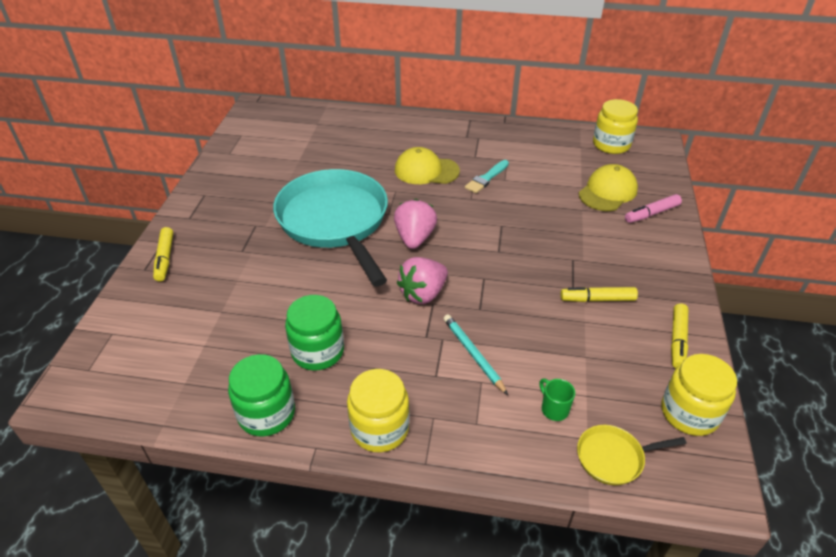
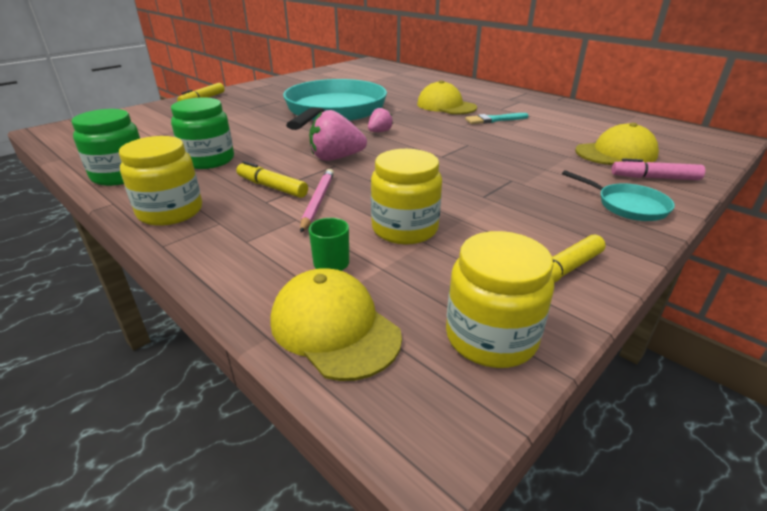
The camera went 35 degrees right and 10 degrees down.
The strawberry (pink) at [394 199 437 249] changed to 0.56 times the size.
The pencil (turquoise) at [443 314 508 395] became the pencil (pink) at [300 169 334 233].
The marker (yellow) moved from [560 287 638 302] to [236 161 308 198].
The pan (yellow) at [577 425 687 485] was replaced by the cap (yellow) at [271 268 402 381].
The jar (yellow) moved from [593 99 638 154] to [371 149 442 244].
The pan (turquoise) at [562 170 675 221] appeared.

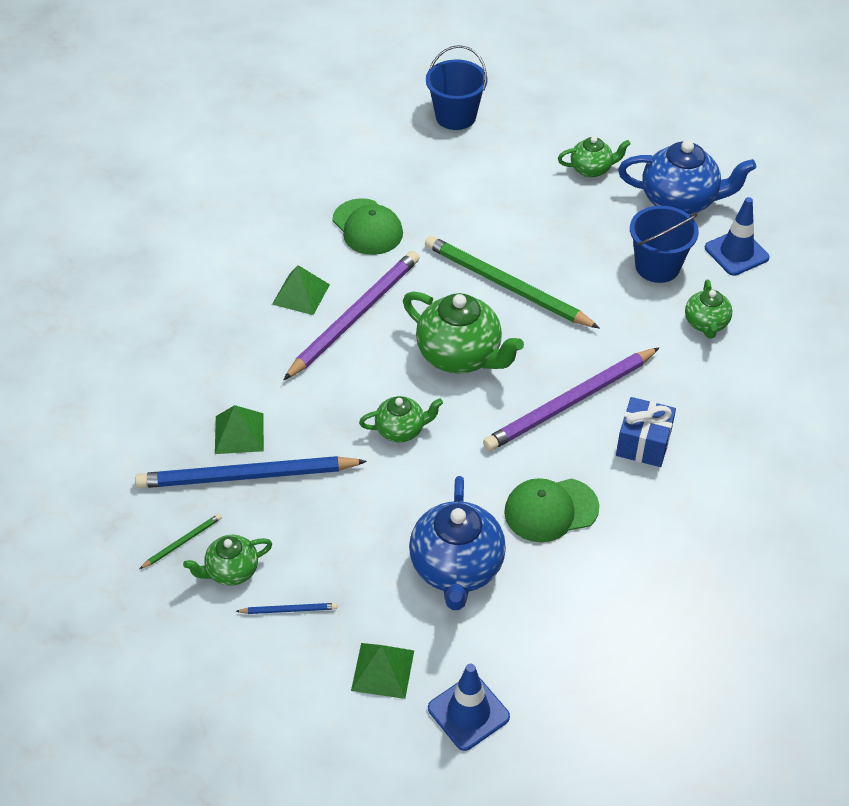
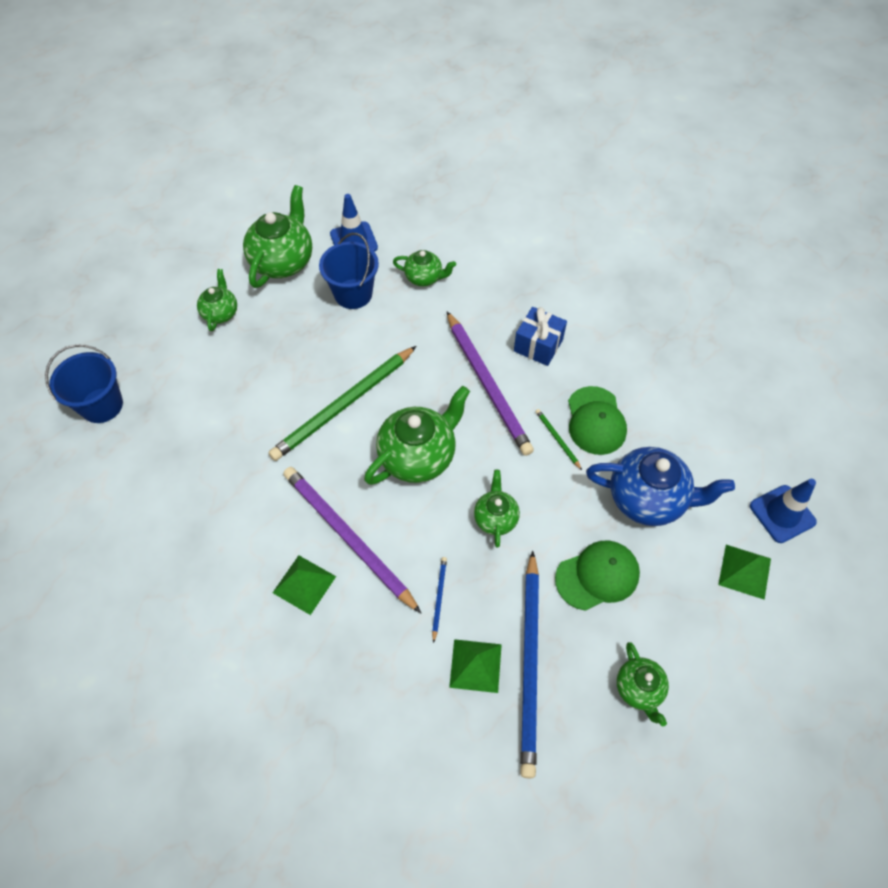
The camera went 80 degrees left and 10 degrees up.
The pencil (green) moved from [139 514 222 569] to [535 409 582 470].
The pencil (blue) moved from [235 603 337 614] to [432 557 447 643].
The cap (green) moved from [333 198 403 255] to [555 541 640 611].
The teapot (blue) at [618 140 756 215] became the teapot (green) at [243 185 312 288].

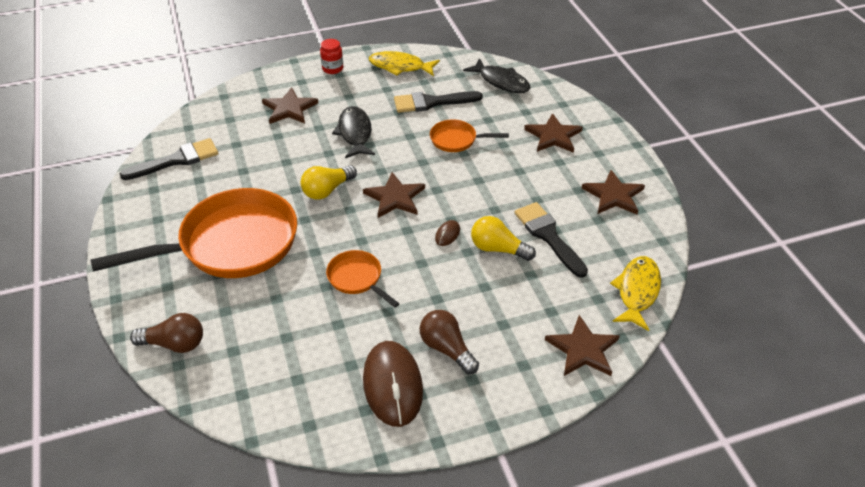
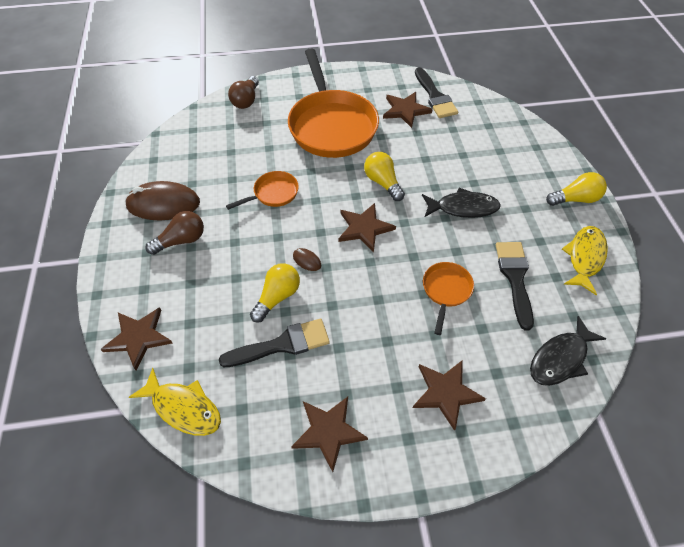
The camera went 100 degrees right and 10 degrees up.
The star (brown) moved from [262 87 318 124] to [383 92 433 128].
The jar (red) at [320 39 343 74] was replaced by the light bulb (yellow) at [546 172 607 206].

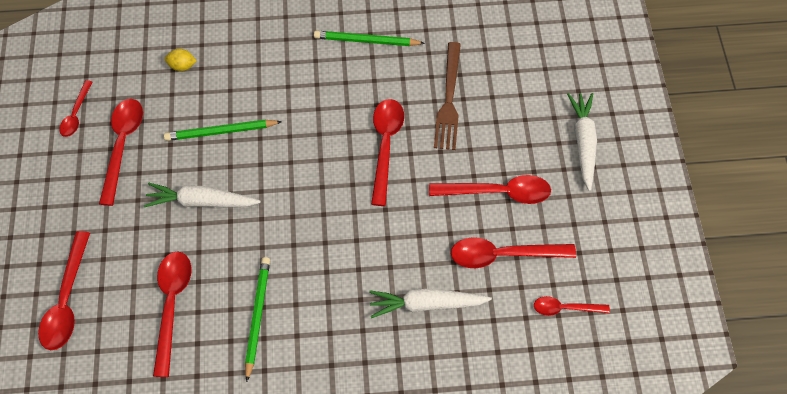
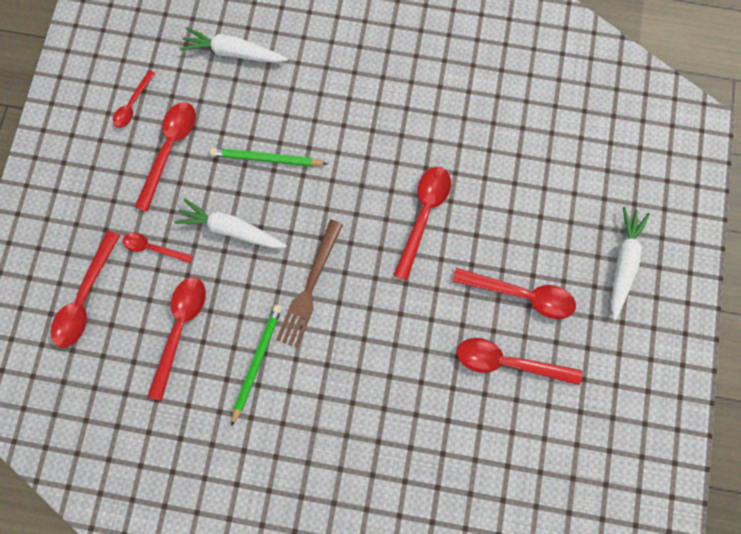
The camera went 15 degrees right and 15 degrees up.
The lemon (yellow) at [165 49 197 71] disappeared.
The pencil (green) at [314 31 425 46] disappeared.
The carrot (white) moved from [369 289 492 318] to [180 27 288 63].
The fork (brown) moved from [434 42 461 150] to [276 220 343 349].
The spoon (red) moved from [534 296 610 316] to [122 233 193 263].

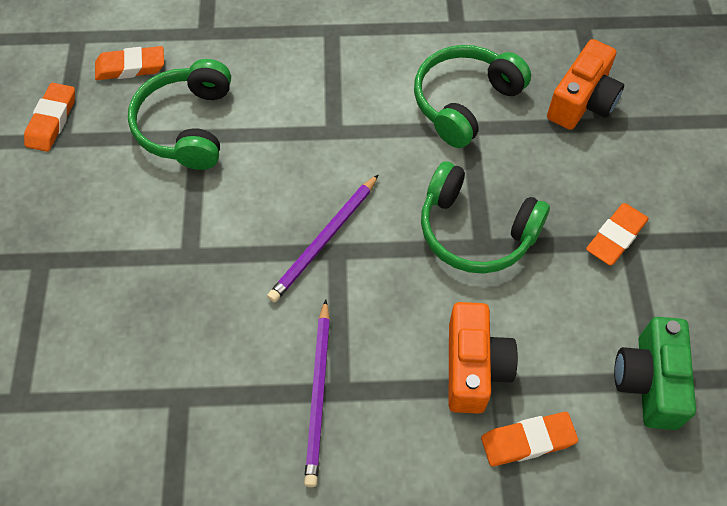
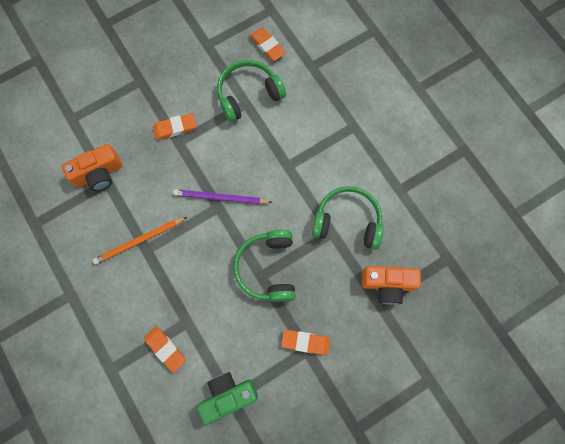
The camera went 60 degrees right and 15 degrees up.
The eraser (orange) moved from [24 83 75 152] to [153 113 196 140].
The pencil (purple) at [304 299 330 487] became the pencil (orange) at [93 217 187 265].
The camera (orange) moved from [449 302 518 414] to [61 144 122 191].

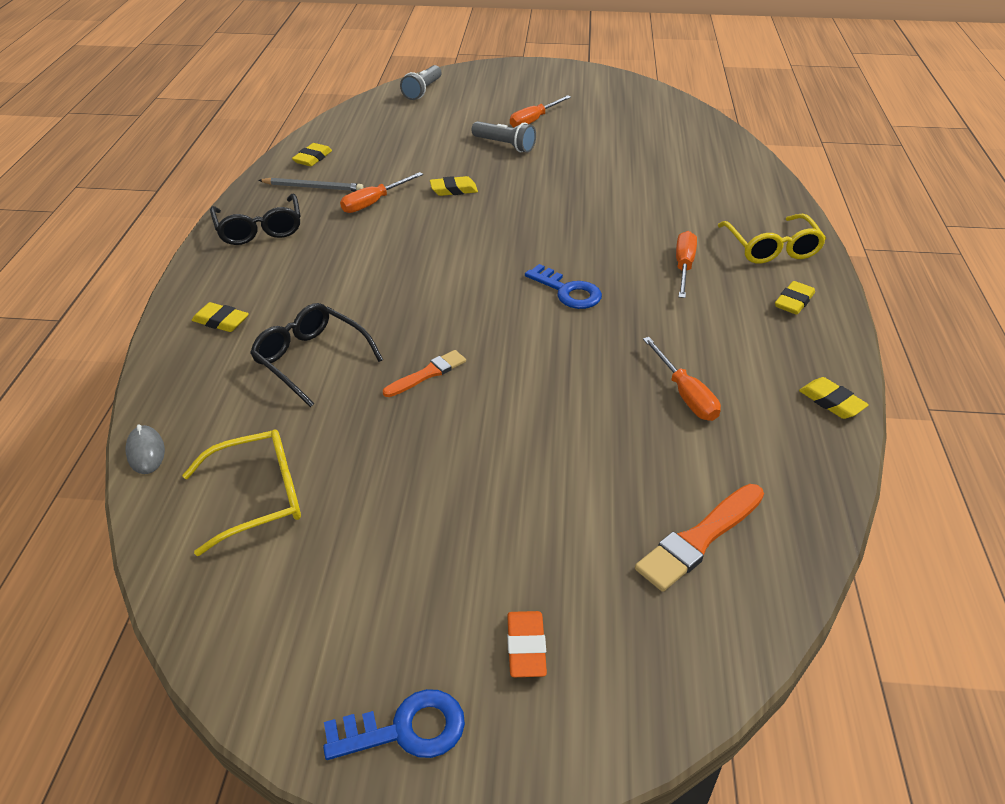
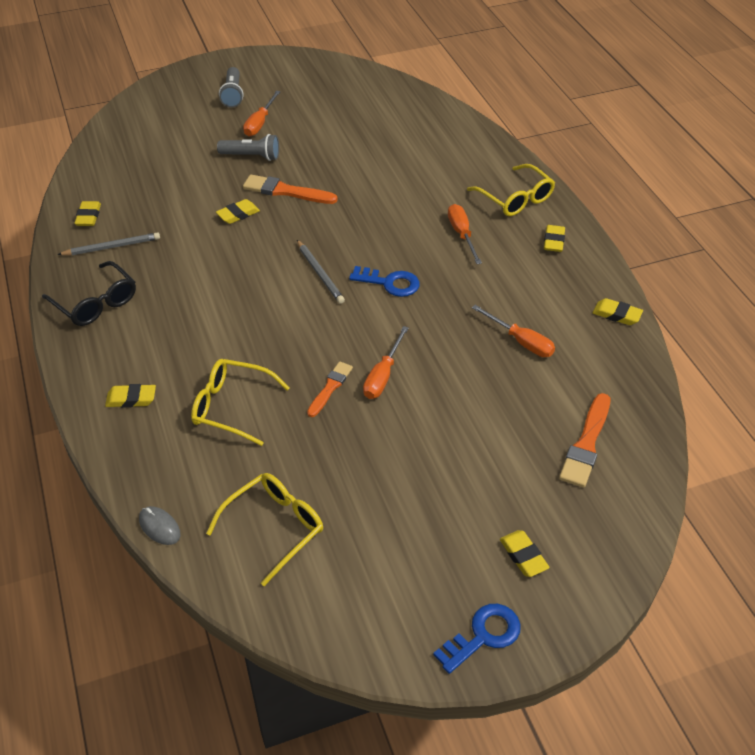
The camera went 25 degrees left and 5 degrees up.
The glasses (black) at [250 303 383 407] became the glasses (yellow) at [191 359 290 446].
The screwdriver (orange) moved from [340 172 423 213] to [363 326 409 399].
The flashlight (grey) moved from [400 65 441 100] to [219 67 243 108].
The eraser (orange) at [507 611 547 677] became the eraser (yellow) at [500 530 550 577].
The brush (orange) at [243 175 338 204] appeared.
The pencil (grey) at [297 240 345 304] appeared.

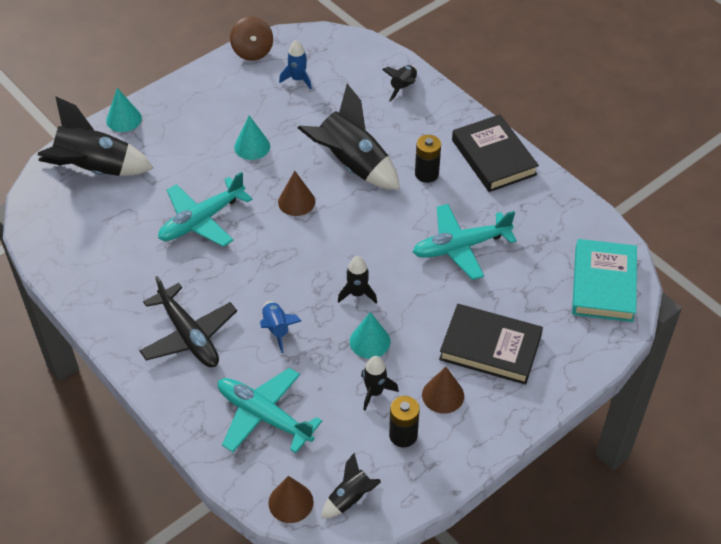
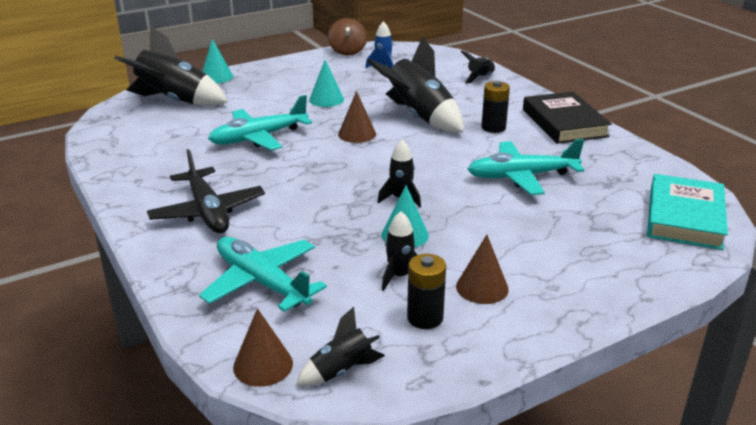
The camera went 10 degrees right and 20 degrees down.
The rocket (blue) at [260 301 301 353] disappeared.
The book (black) at [439 304 543 385] disappeared.

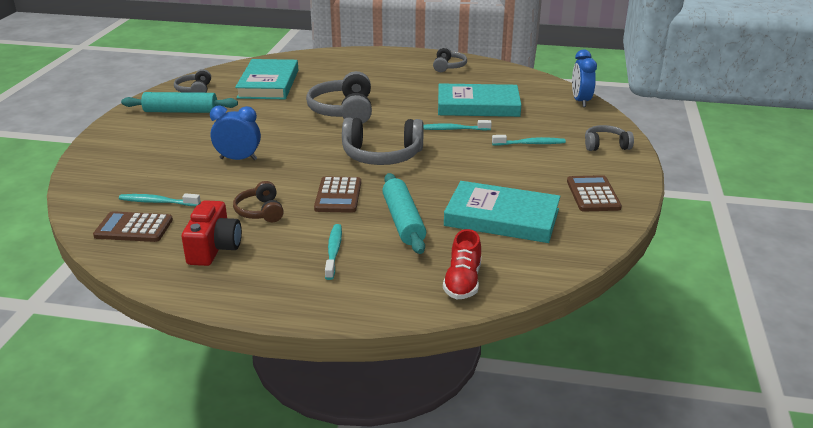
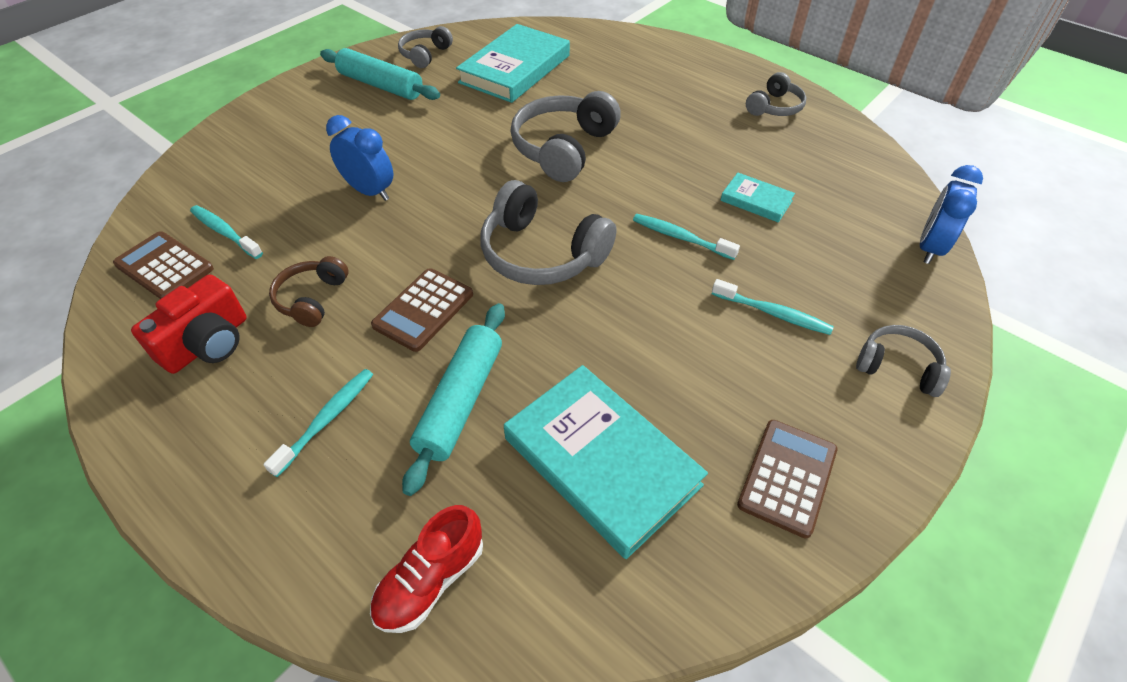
The camera went 30 degrees right and 20 degrees up.
The book (turquoise) at [438 83 521 117] changed to 0.49 times the size.

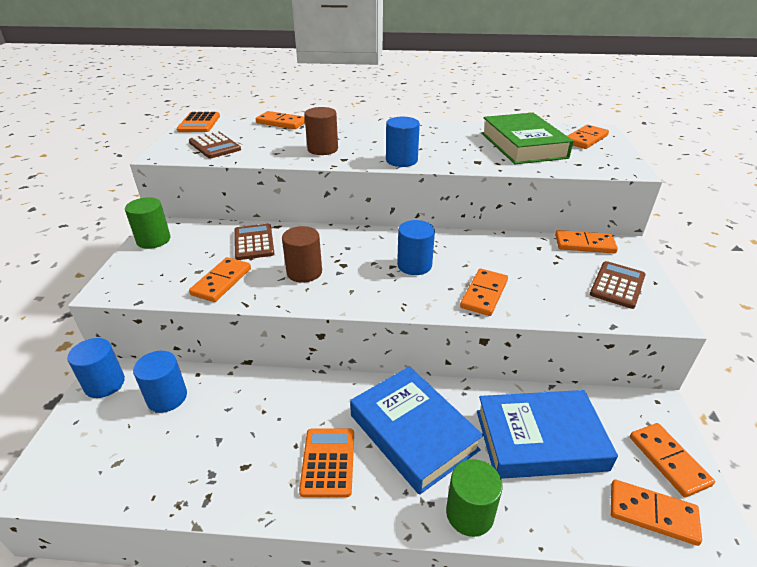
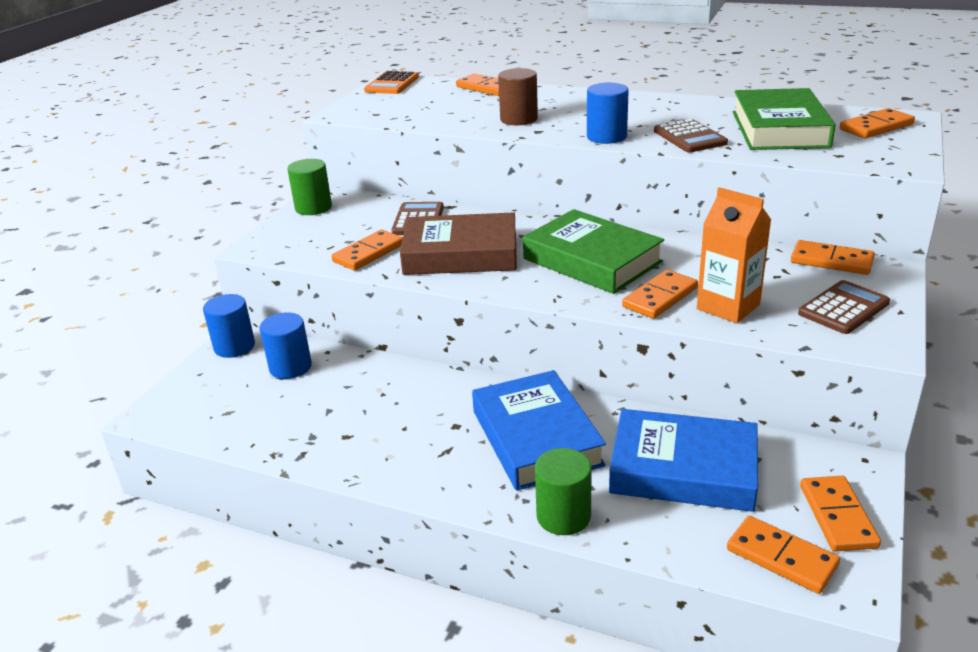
The camera went 20 degrees right and 5 degrees down.
The calculator (brown) moved from [189 132 241 158] to [654 119 728 152].
The cylinder (brown) at [282 226 322 283] was replaced by the book (brown) at [400 212 517 275].
The calculator (orange) at [299 429 354 497] disappeared.
The cylinder (blue) at [397 220 435 275] was replaced by the book (green) at [523 209 664 294].
The carton (orange) at [697 187 771 323] appeared.

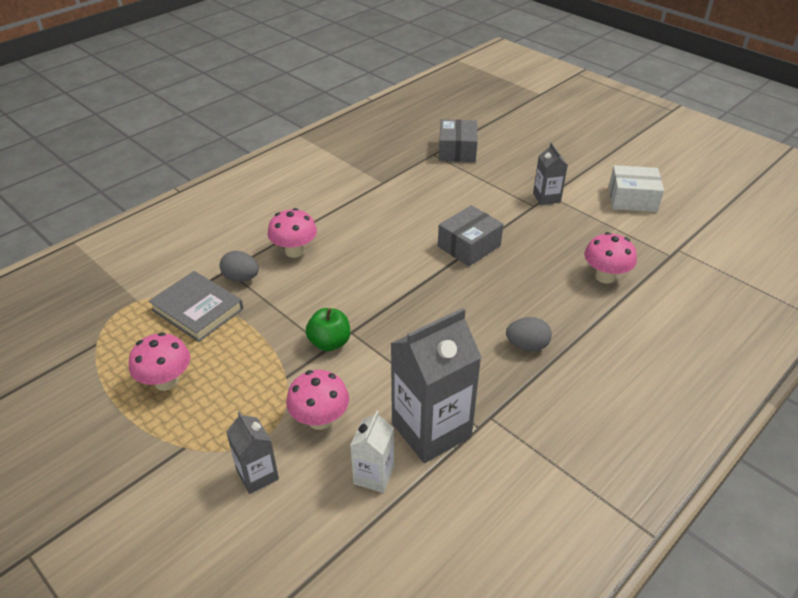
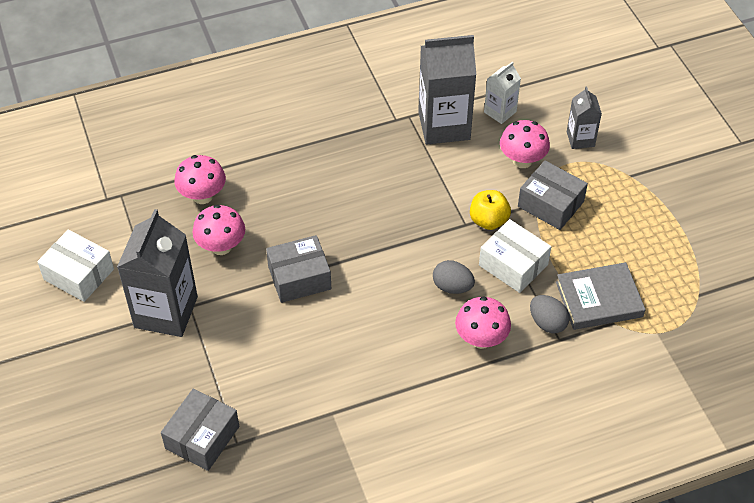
The camera went 155 degrees left and 10 degrees up.
The mushroom (pink) moved from [129 332 190 391] to [192 205 245 255].
The book (grey) at [149 271 243 342] turned 75 degrees counterclockwise.
The apple (green) at [306 308 350 351] became the apple (yellow) at [470 190 511 230].
The egg (grey) moved from [506 317 552 351] to [433 260 475 294].
The carton (grey) at [533 142 568 205] changed to 1.92 times the size.
The box (white) at [479 219 551 293] appeared.
The box (grey) at [518 160 588 230] appeared.

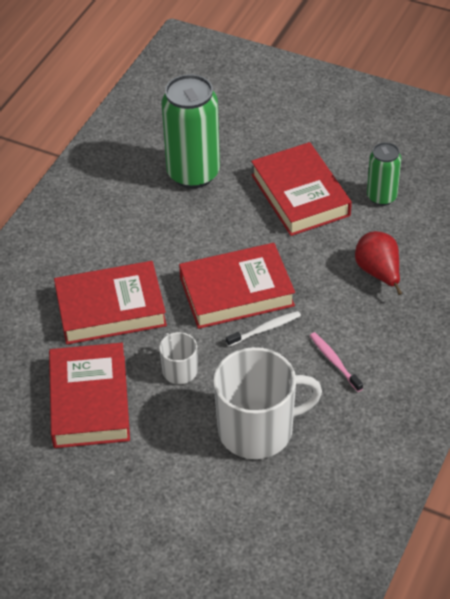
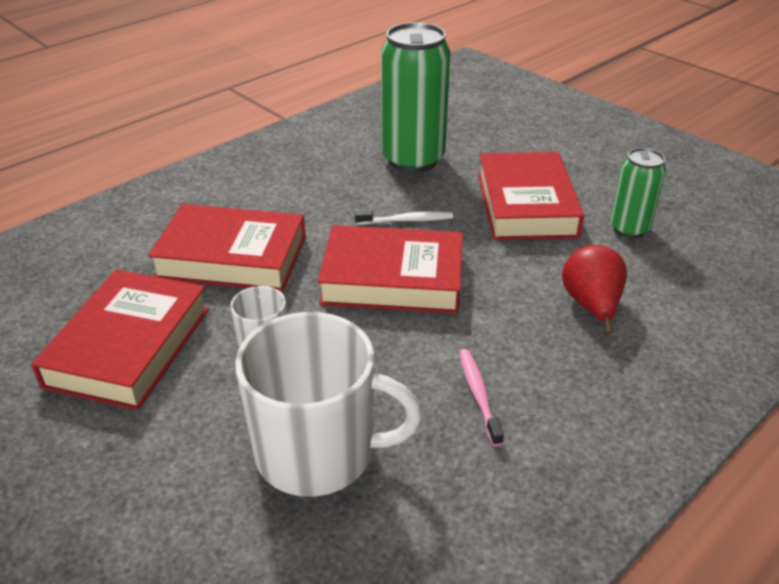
The camera went 20 degrees right and 10 degrees down.
The toothbrush (white) moved from [226 311 301 346] to [355 211 453 225].

